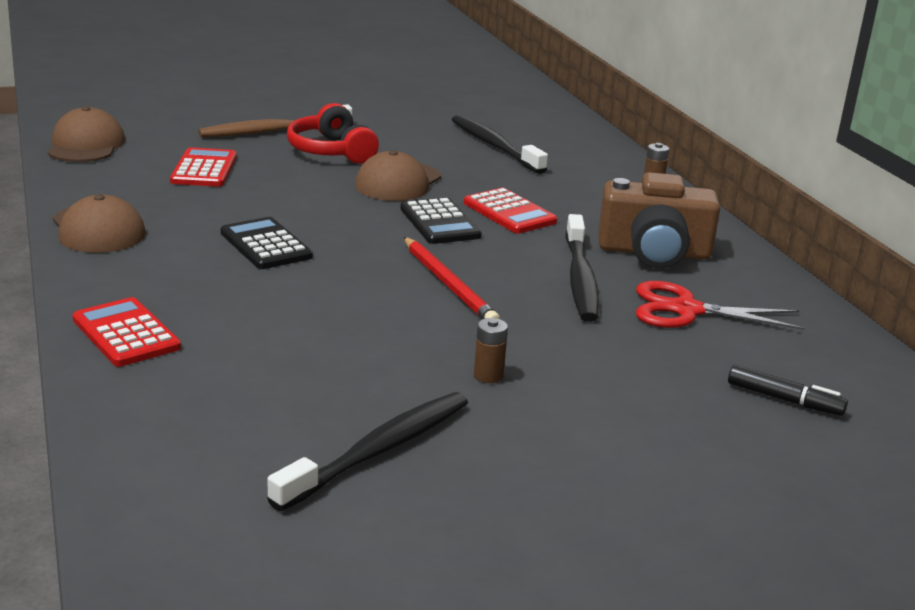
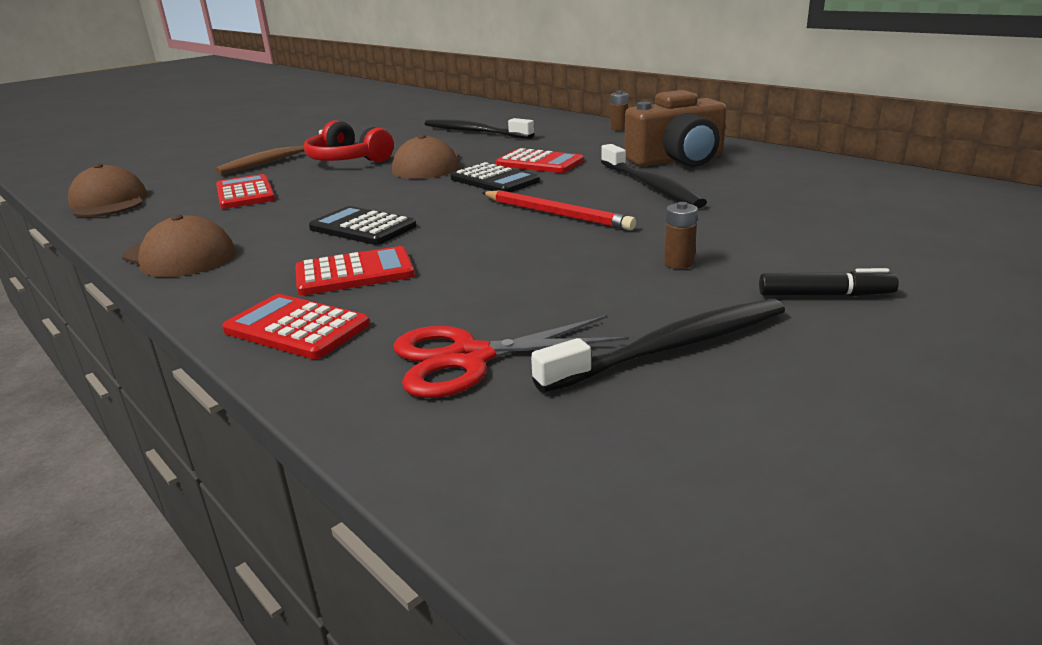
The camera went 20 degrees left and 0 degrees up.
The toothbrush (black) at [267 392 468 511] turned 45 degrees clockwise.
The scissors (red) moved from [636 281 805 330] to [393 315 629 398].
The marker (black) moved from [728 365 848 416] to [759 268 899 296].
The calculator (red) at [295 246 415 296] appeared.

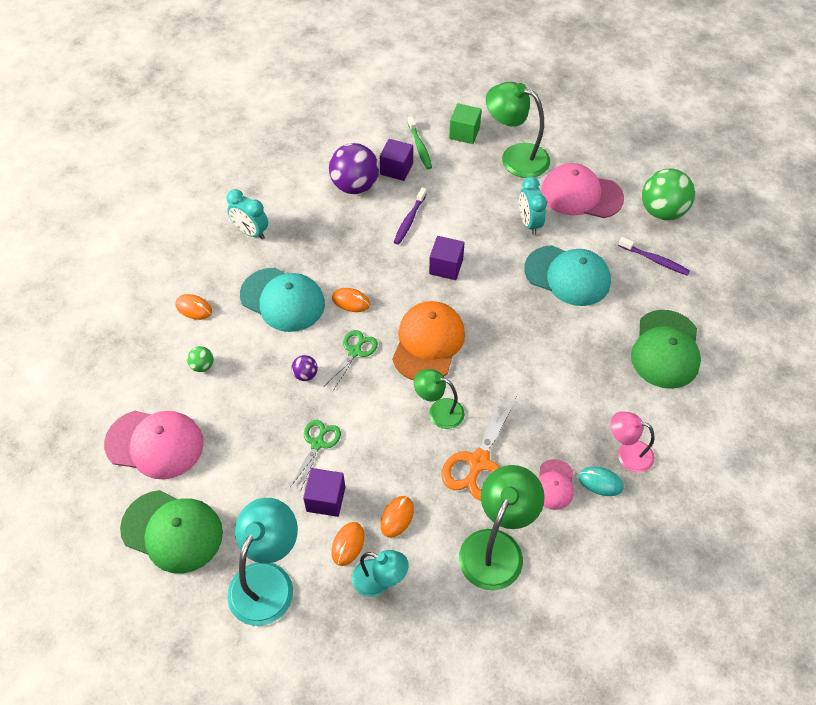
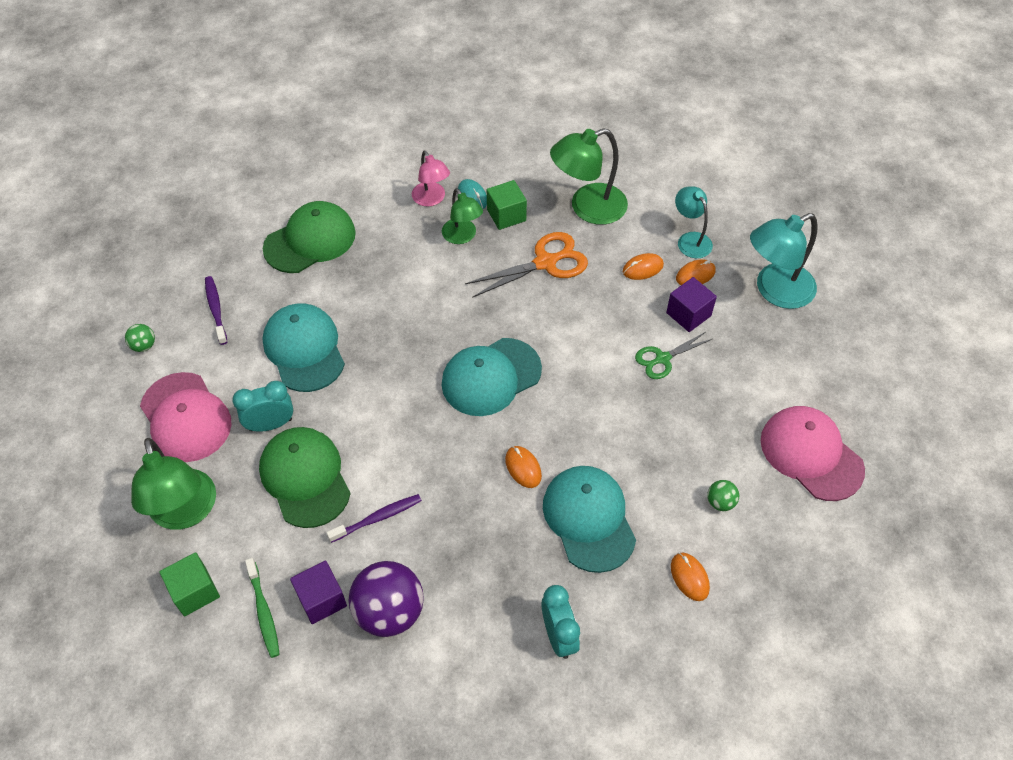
The camera went 140 degrees left and 0 degrees up.
The cap (green) moved from [120 490 223 574] to [259 427 351 528].
The ball (purple) at [291 355 318 381] disappeared.
The scissors (green) at [324 330 378 391] disappeared.
The cap (orange) at [392 301 465 381] became the cap (turquoise) at [442 338 542 416].
The toothbrush (green) at [407 116 432 169] turned 135 degrees clockwise.
The lamp (green) moved from [414 369 465 429] to [442 188 483 244].
The cube (purple) at [429 236 464 280] disappeared.
The clock (turquoise) at [519 177 547 235] turned 135 degrees counterclockwise.
The cap (pink) at [538 459 574 510] was replaced by the cube (green) at [487 180 527 230].
The ball (green) at [642 169 695 220] changed to 0.46 times the size.

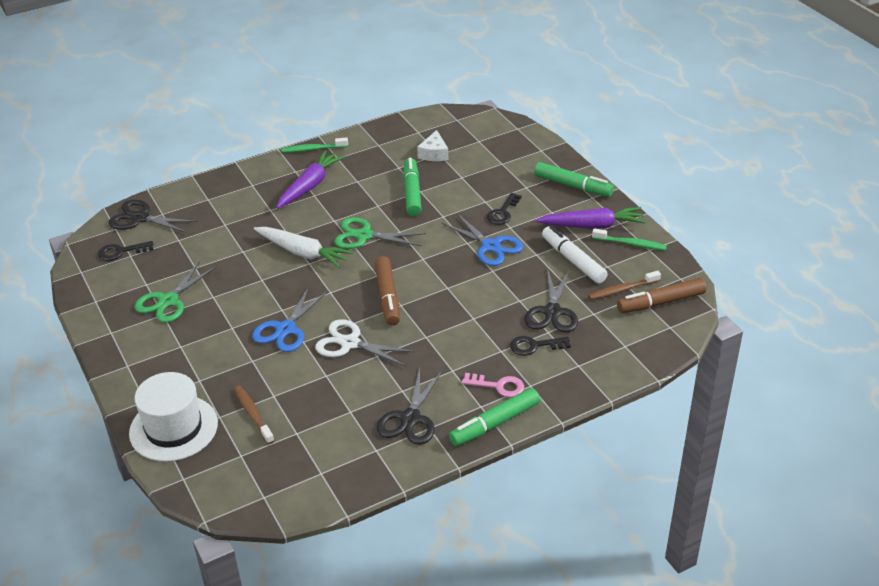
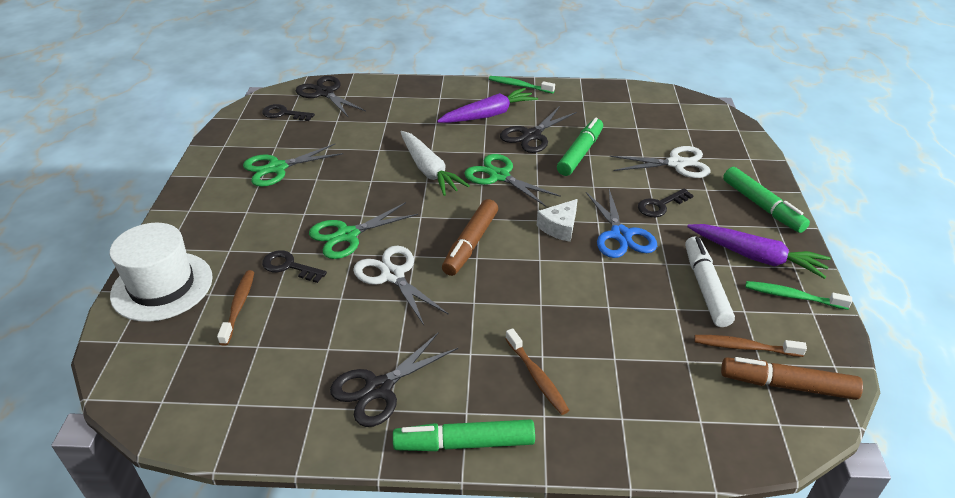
The camera went 30 degrees right and 0 degrees up.
The scissors (blue) at [252 286 328 352] became the scissors (green) at [309 202 418 259].
The cheese (white) moved from [417 130 448 161] to [537 199 578 242].
The key (pink) at [462 373 524 398] disappeared.
The key (black) moved from [510 336 571 356] to [262 250 327 283].
The scissors (black) moved from [525 269 578 332] to [500 106 577 153].
The toothbrush (green) at [592 228 667 251] turned 150 degrees clockwise.
The toothbrush (brown) at [505 328 569 415] appeared.
The scissors (white) at [610 146 711 178] appeared.

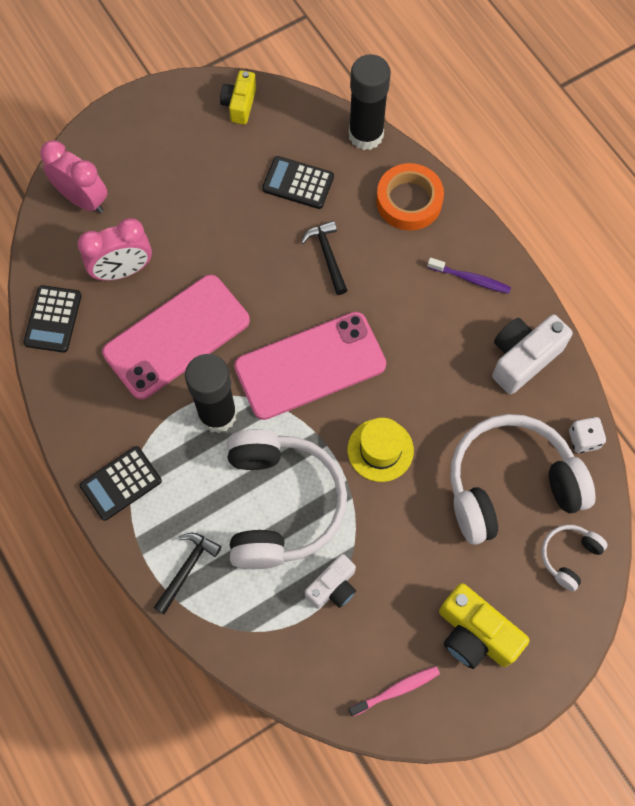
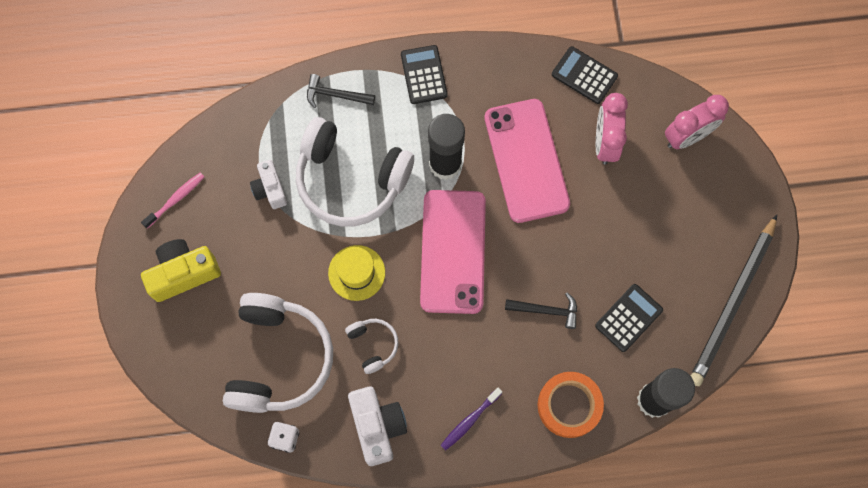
The camera went 115 degrees right and 5 degrees up.
The hammer (black) at [153 533 222 615] turned 135 degrees clockwise.
The camera (yellow) at [220 70 256 124] was replaced by the pencil (black) at [691 215 777 386].
The toothbrush (pink) at [348 666 440 717] turned 135 degrees counterclockwise.
The headphones (white) moved from [542 525 608 591] to [345 319 399 374].

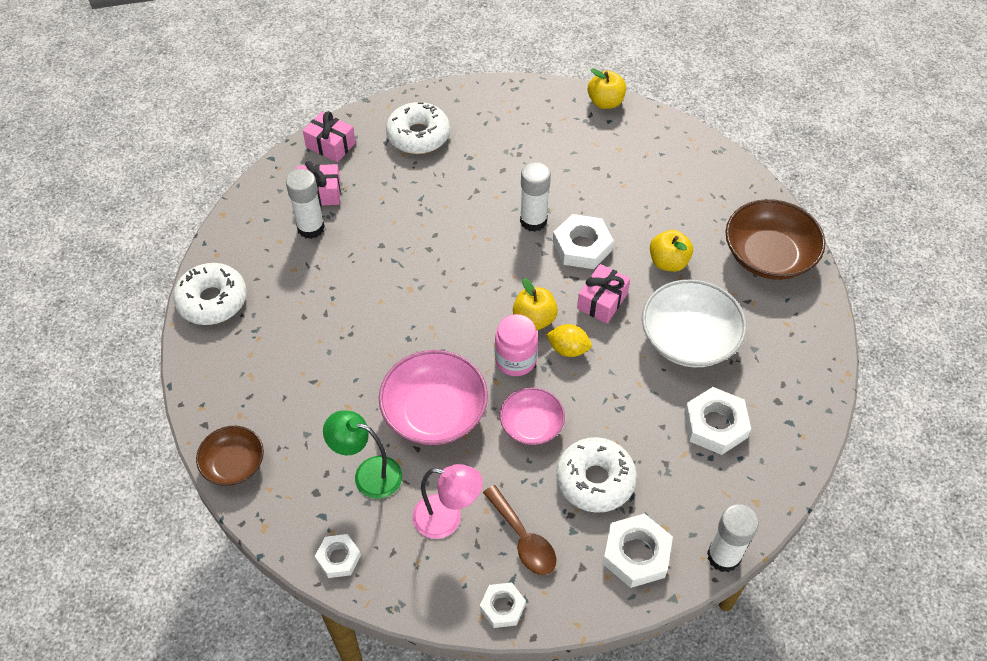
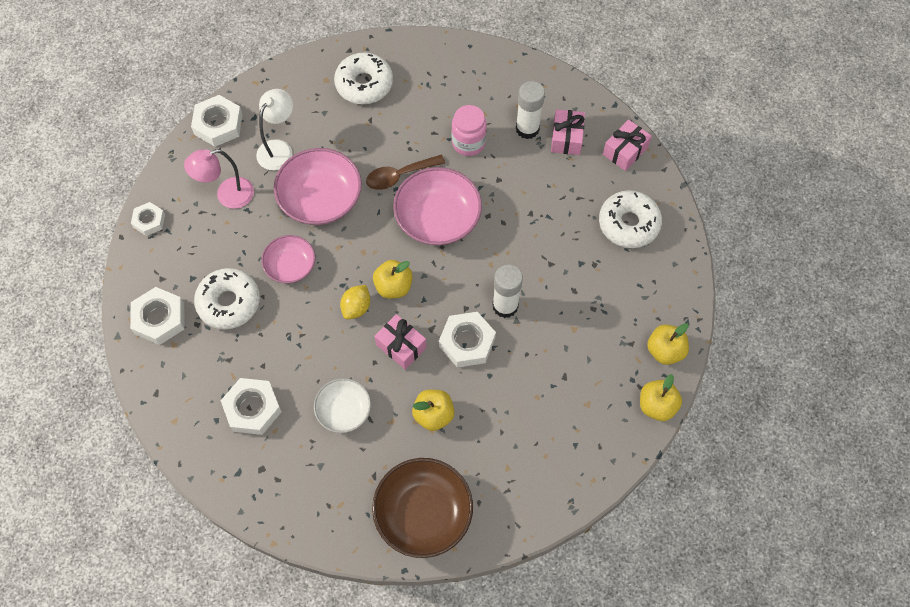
The camera went 100 degrees right and 10 degrees up.
The donut (white) moved from [173 263 247 325] to [334 52 393 104].
The bowl (brown) at [196 426 264 486] disappeared.
The nut (white) at [315 534 361 578] changed to 1.62 times the size.
The lamp (green) at [323 410 402 499] became the lamp (white) at [256 89 293 170].
The lamp (pink) at [412 464 483 539] turned 45 degrees clockwise.
The spoon (brown) moved from [483 485 556 575] to [366 155 445 190].
The jar (pink) moved from [495 314 538 376] to [452 105 487 156].
The bowl (white) at [642 279 747 368] changed to 0.60 times the size.
The glue stick (white) at [707 504 759 572] disappeared.
The bowl (pink) at [393 167 482 245] appeared.
The apple (yellow) at [647 323 689 365] appeared.

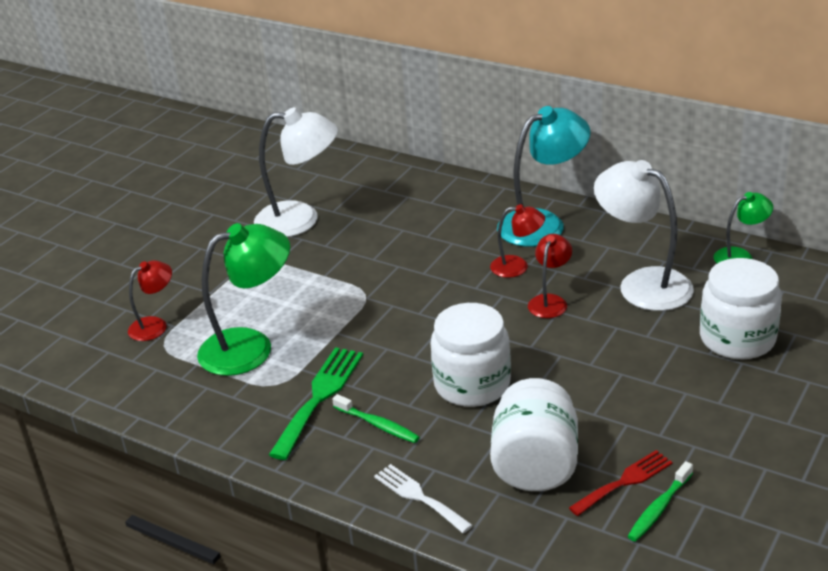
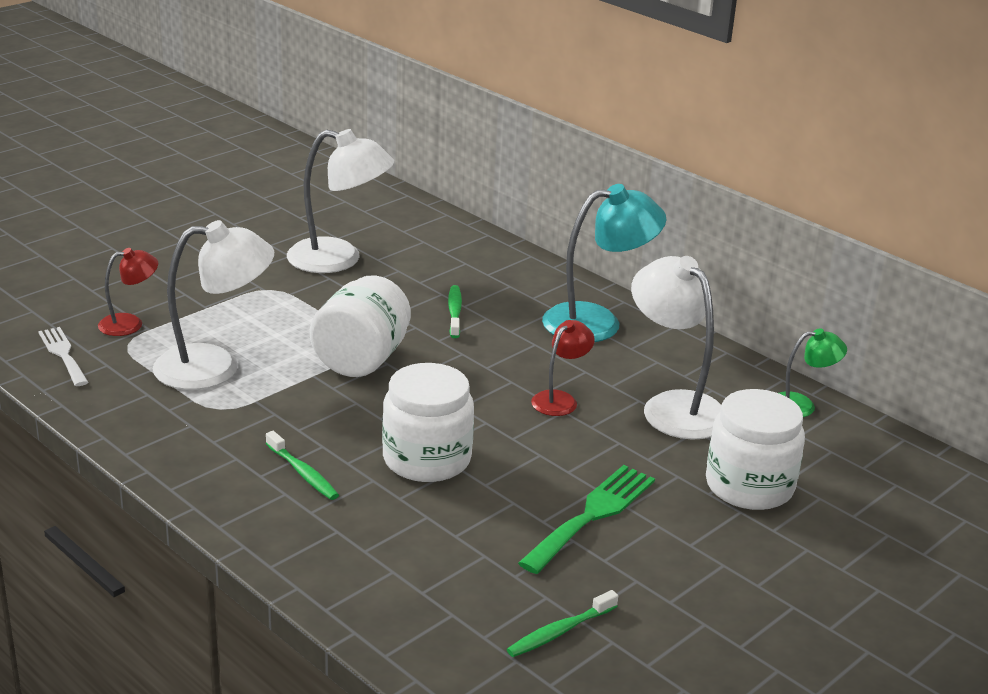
The camera went 10 degrees right and 5 degrees down.
The lamp (green) at [197 223 290 376] became the lamp (white) at [153 220 274 390].
The fork (green) moved from [269 347 363 460] to [518 465 655 574].
The fork (white) moved from [374 464 473 533] to [38 327 88 386].
The lamp (red) at [490 204 545 278] disappeared.
The jar (white) moved from [490 378 578 491] to [310 275 411 377].
The fork (red) at [569 450 673 516] disappeared.
The toothbrush (green) at [448 285 462 338] appeared.

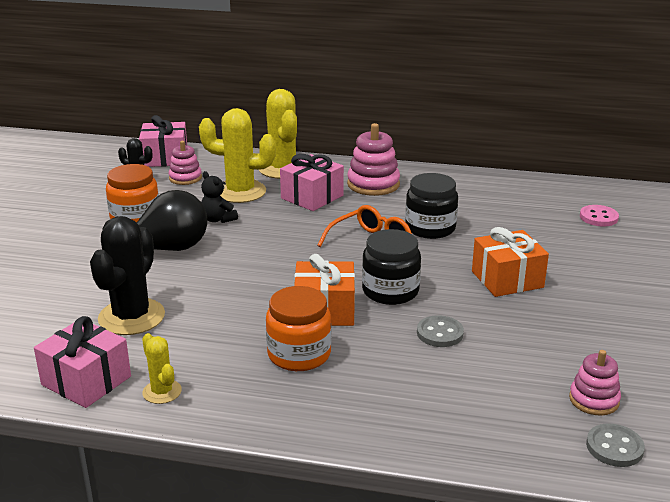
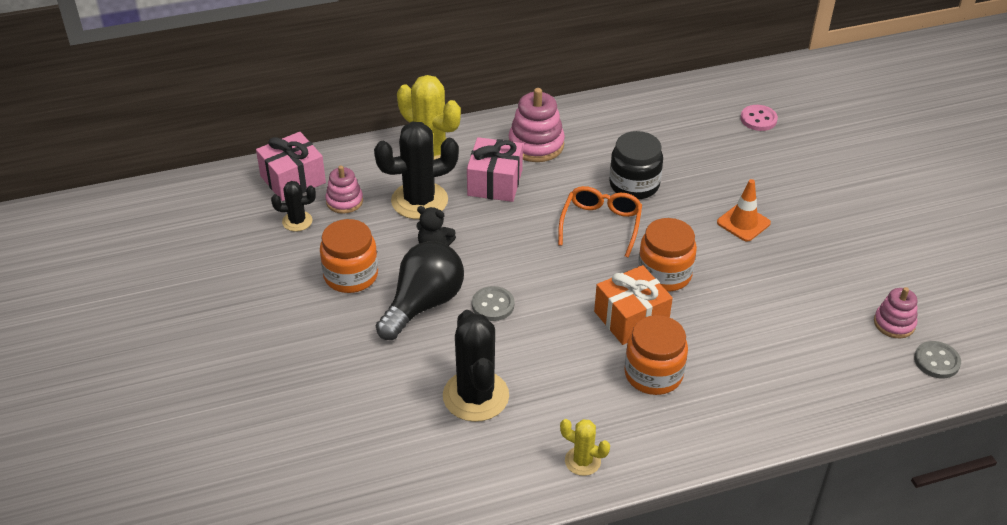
The camera went 30 degrees left and 15 degrees up.
The gift (pink) at [34 316 131 408] disappeared.
The cactus (yellow) at [199 108 276 203] became the cactus (black) at [374 122 459 219].
The jar (black) at [362 229 421 305] became the jar (orange) at [638 218 697 291].
The button (grey) moved from [417 315 464 347] to [472 286 514 321].
The gift (orange) at [472 227 549 297] was replaced by the traffic cone (orange) at [717 179 771 242].

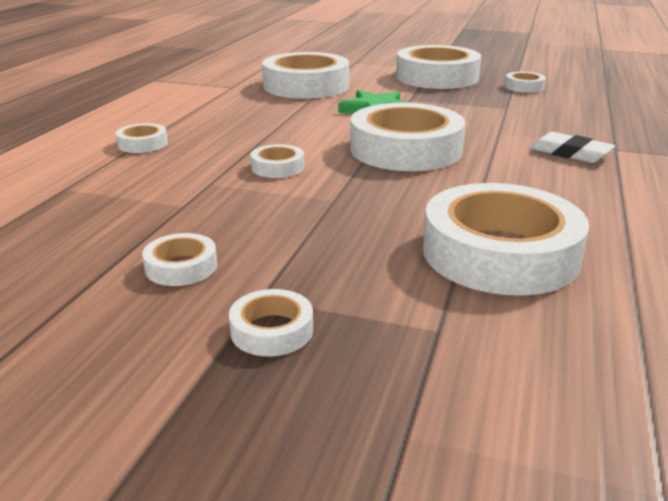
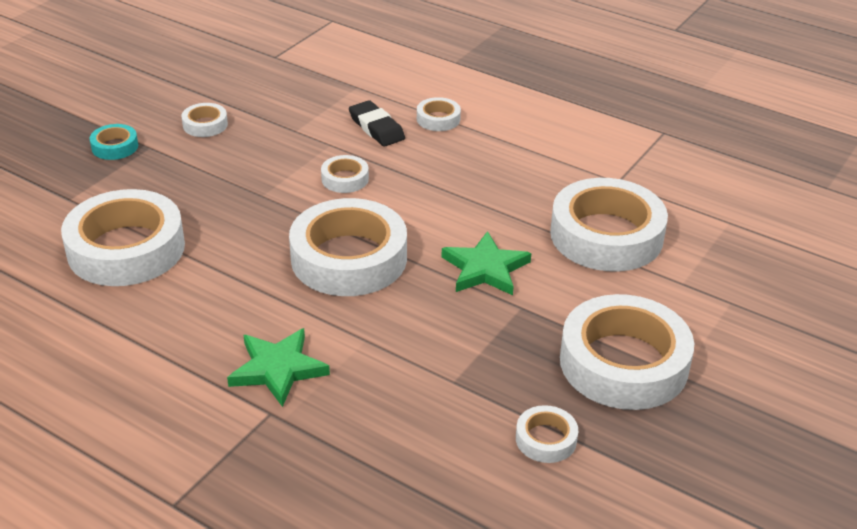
The camera went 105 degrees right and 10 degrees up.
The tape (white) at [229 289 313 357] became the tape (turquoise) at [90 124 138 160].
The eraser (white) at [530 132 615 163] was replaced by the star (green) at [227 328 330 407].
The eraser (black) at [349 100 405 147] appeared.

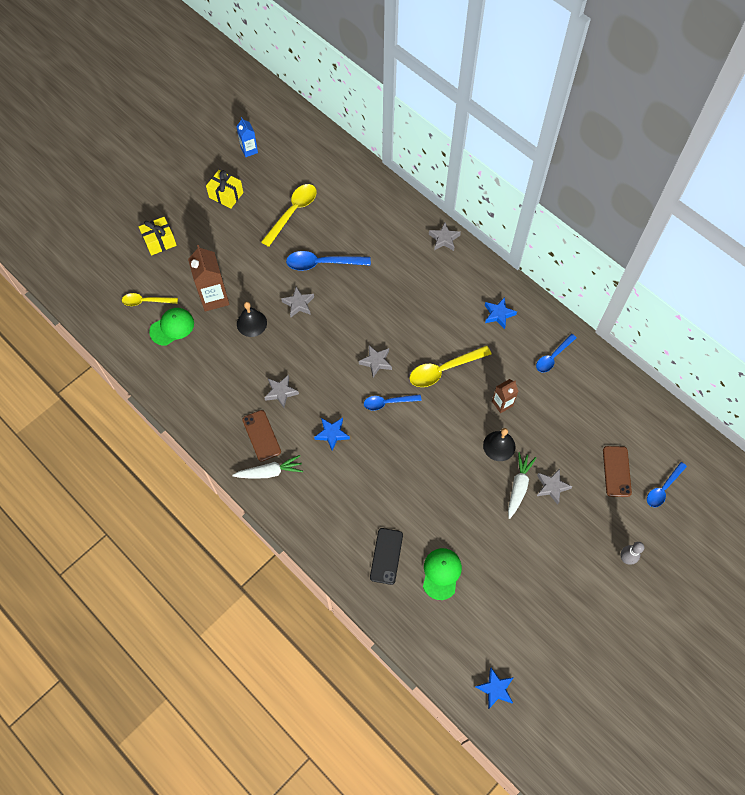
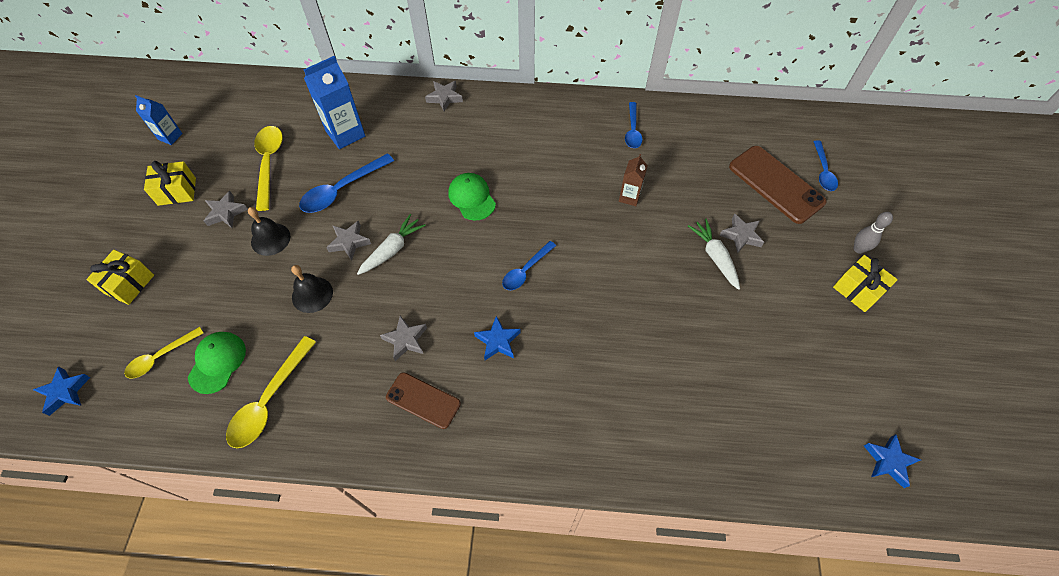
The camera went 40 degrees left and 5 degrees down.
The carton (brown) at [188 245 230 312] disappeared.
The carrot (white) moved from [232 455 303 479] to [357 214 426 275].
The star (grey) moved from [359 345 392 377] to [204 191 248 228].
The phone (black) at [370 528 403 585] disappeared.
The spoon (yellow) moved from [409 345 491 387] to [226 336 316 448].
The cap (green) moved from [423 548 462 600] to [448 173 496 221].
The bell (black) moved from [483 428 516 461] to [248 207 291 256].
The star (blue) moved from [485 297 517 329] to [33 366 91 416].
The phone (brown) at [603 446 632 497] changed to 1.60 times the size.
The carton (blue) at [303 56 365 149] appeared.
The gift (yellow) at [833 255 898 312] appeared.

